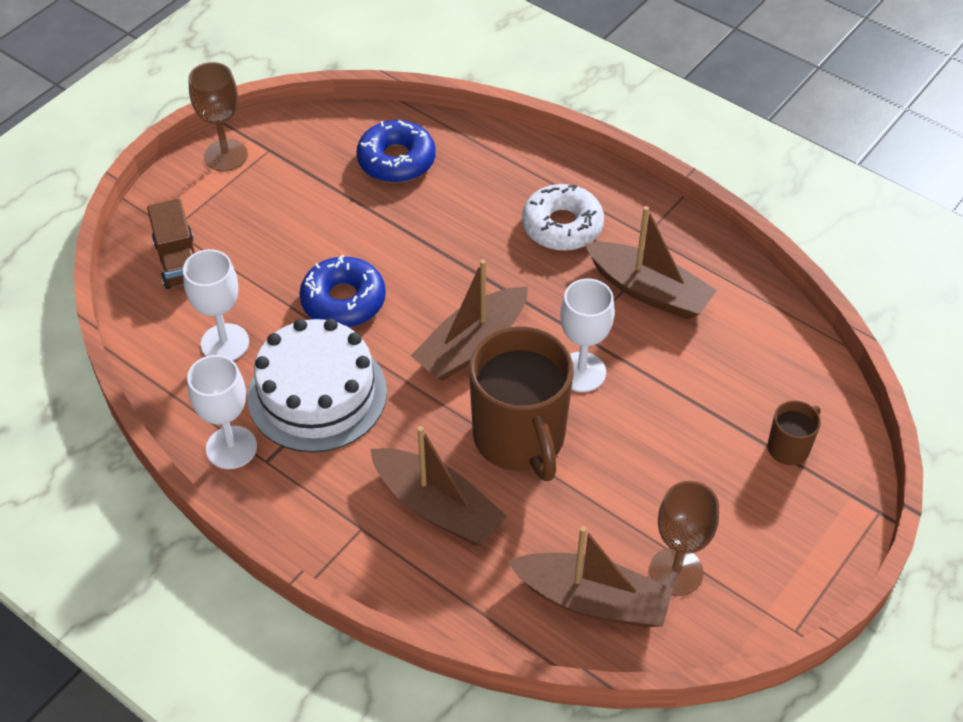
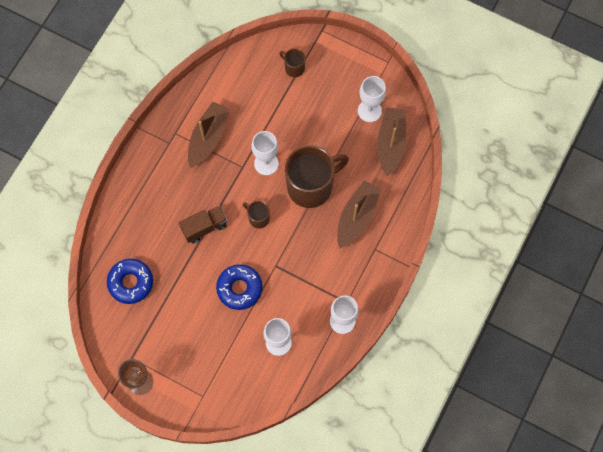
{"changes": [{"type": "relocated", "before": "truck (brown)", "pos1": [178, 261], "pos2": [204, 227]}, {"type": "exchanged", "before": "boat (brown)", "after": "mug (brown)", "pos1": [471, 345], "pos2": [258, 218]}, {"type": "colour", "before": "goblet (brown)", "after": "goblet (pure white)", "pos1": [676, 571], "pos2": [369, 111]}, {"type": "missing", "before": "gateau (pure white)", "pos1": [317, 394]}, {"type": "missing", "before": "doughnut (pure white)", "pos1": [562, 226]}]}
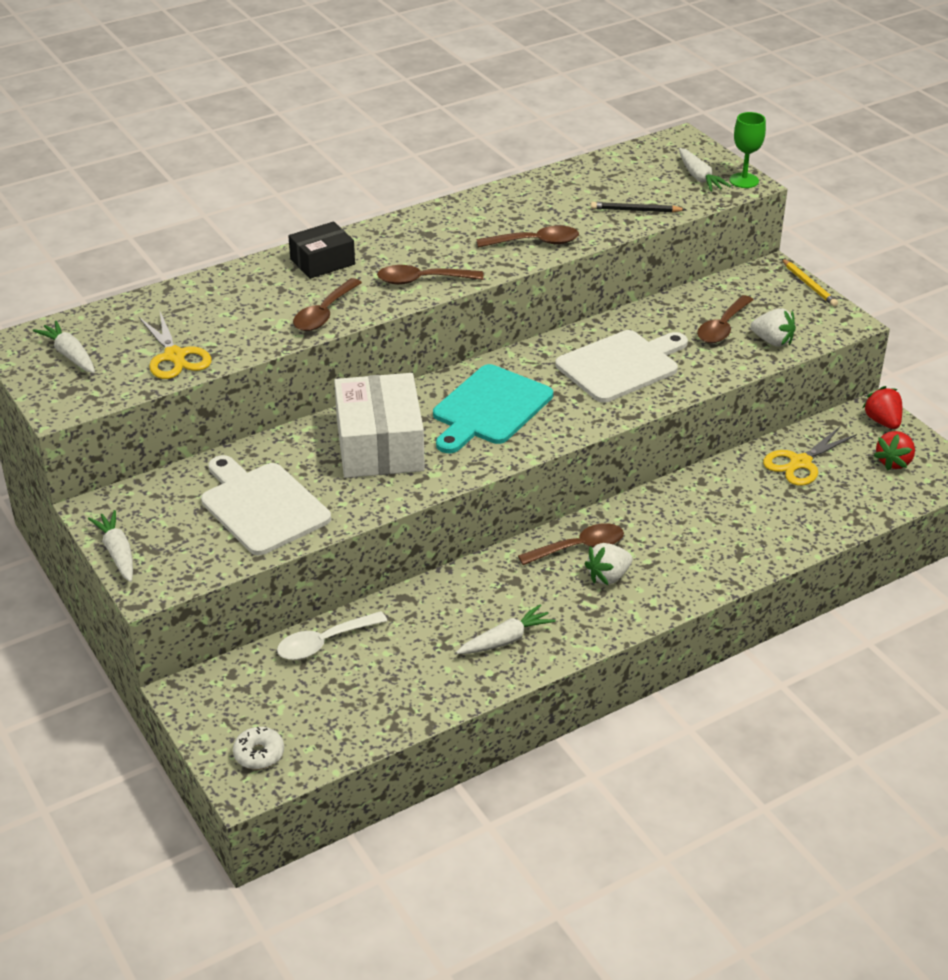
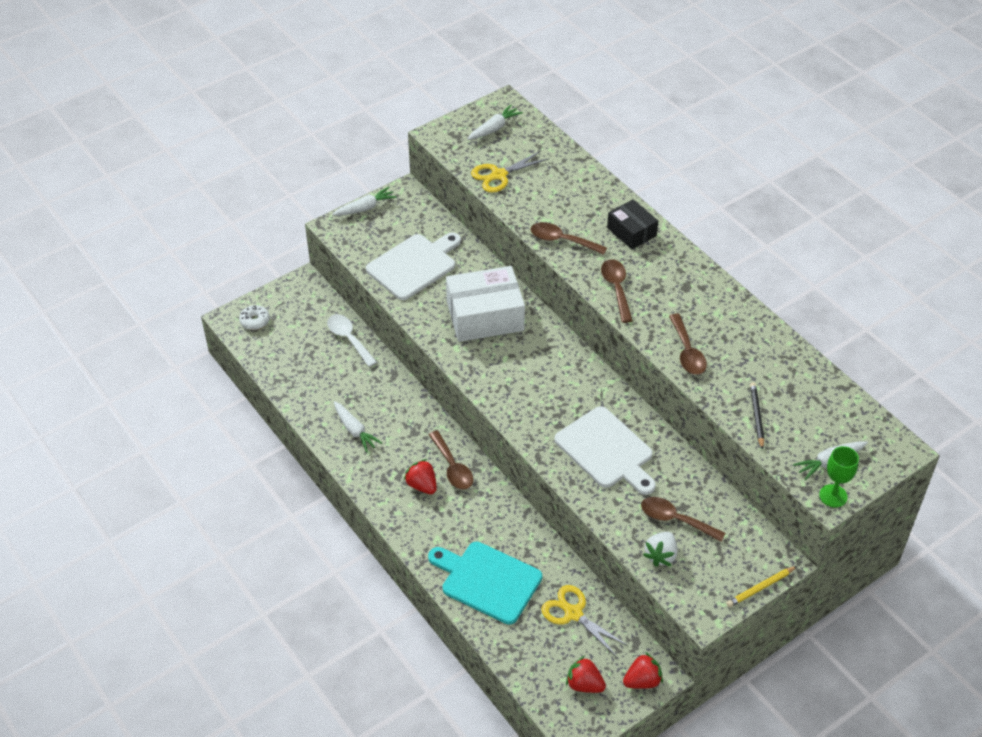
{"changes": [{"type": "colour", "before": "toy strawberry (pure white)", "after": "toy strawberry (scarlet)", "pos1": [608, 577], "pos2": [422, 485]}, {"type": "relocated", "before": "cutting board (teal)", "pos1": [489, 408], "pos2": [487, 581]}]}
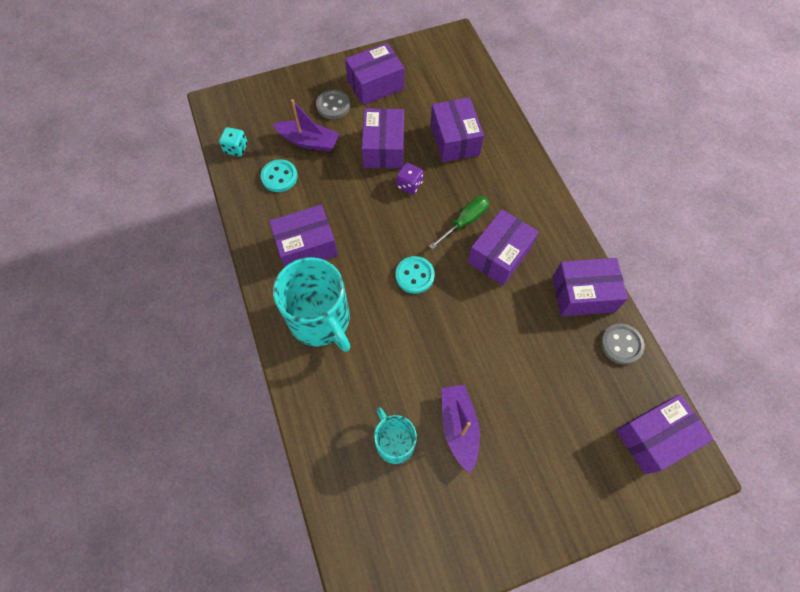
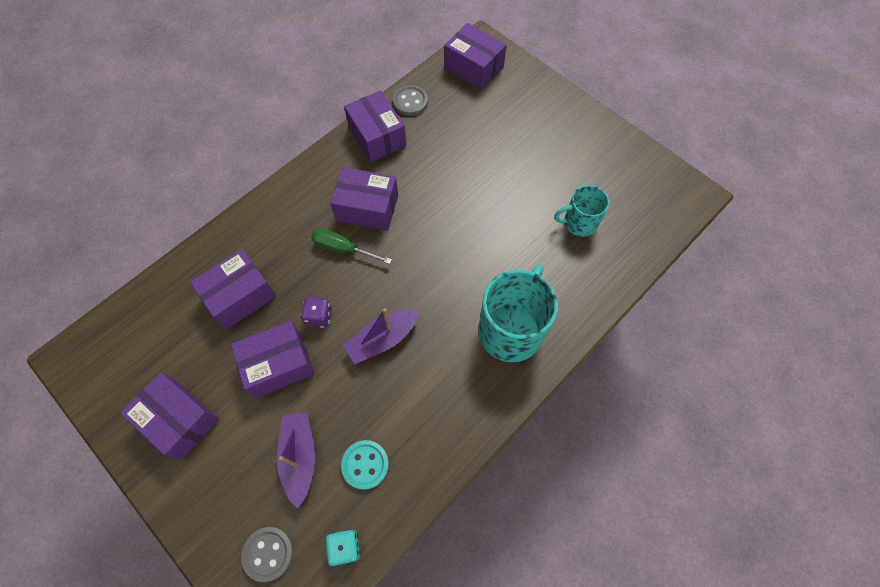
{"changes": [{"type": "relocated", "before": "sewing button (ash-grey)", "pos1": [333, 105], "pos2": [268, 553]}, {"type": "relocated", "before": "boat (violet)", "pos1": [459, 427], "pos2": [383, 339]}, {"type": "spun", "before": "mug (teal)", "pos1": [394, 442], "pos2": [579, 222], "turn": 45}, {"type": "missing", "before": "package (violet)", "pos1": [306, 246]}, {"type": "missing", "before": "sewing button (teal)", "pos1": [414, 275]}]}
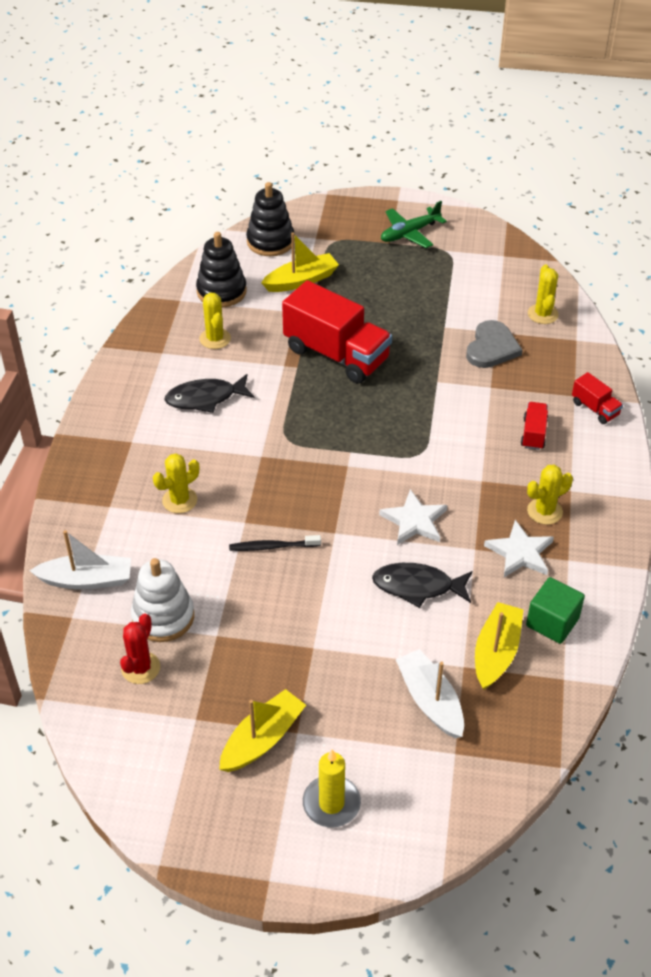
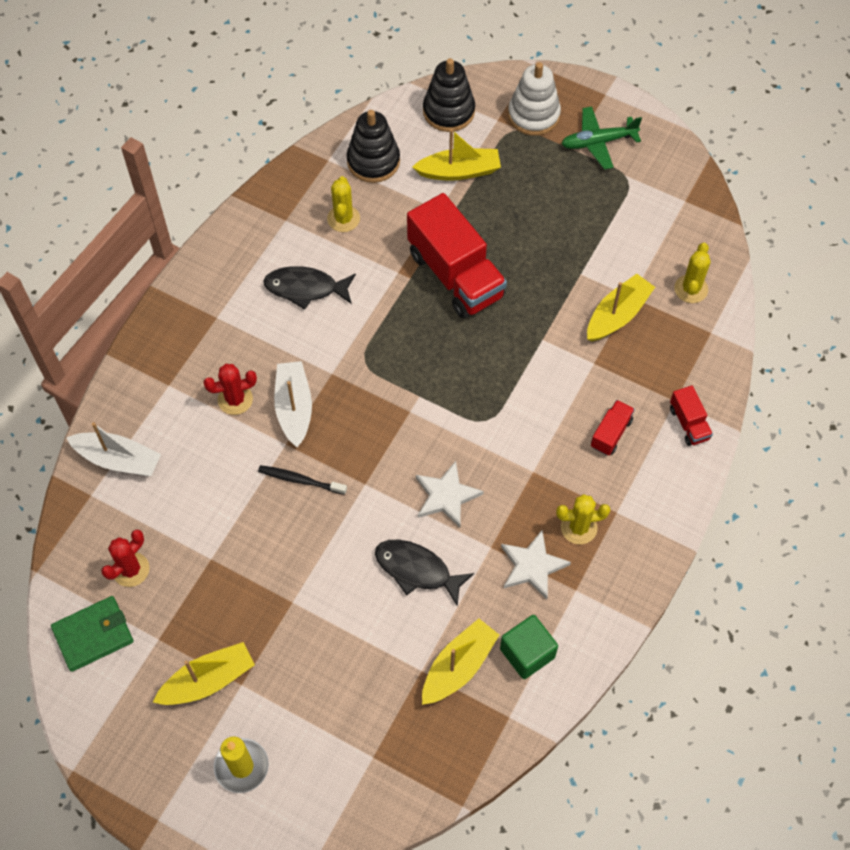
{"changes": [{"type": "appeared", "after": "billfold (emerald)", "pos2": [93, 635]}, {"type": "colour", "before": "prickly plant (yellow)", "after": "prickly plant (scarlet)", "pos1": [179, 500], "pos2": [235, 399]}, {"type": "relocated", "before": "boat (pure white)", "pos1": [430, 701], "pos2": [294, 408]}, {"type": "relocated", "before": "stacking toy (pure white)", "pos1": [163, 617], "pos2": [533, 115]}, {"type": "exchanged", "before": "heart shape (ash-grey)", "after": "boat (yellow)", "pos1": [492, 347], "pos2": [617, 315]}]}
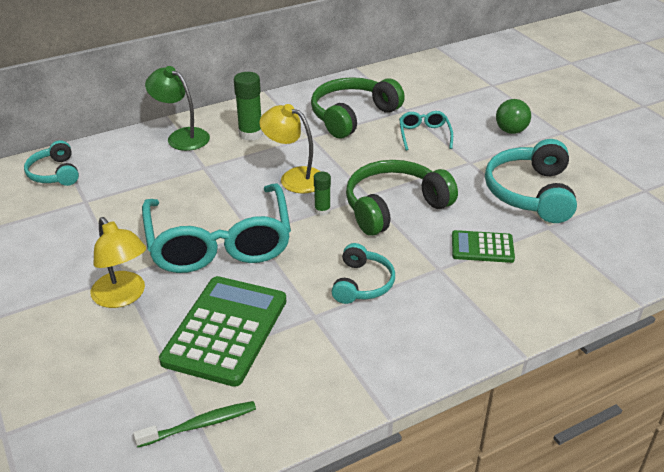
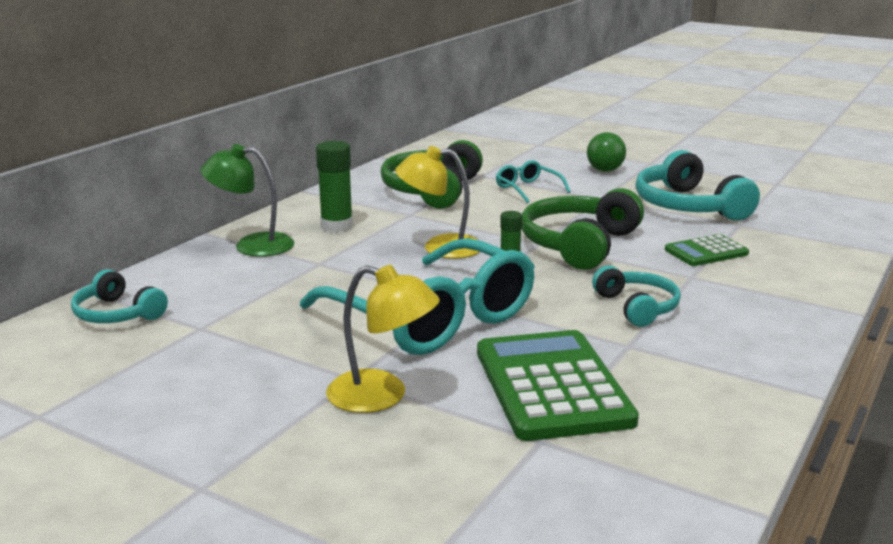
{"changes": [{"type": "missing", "before": "dental brush (emerald)", "pos1": [200, 425]}]}
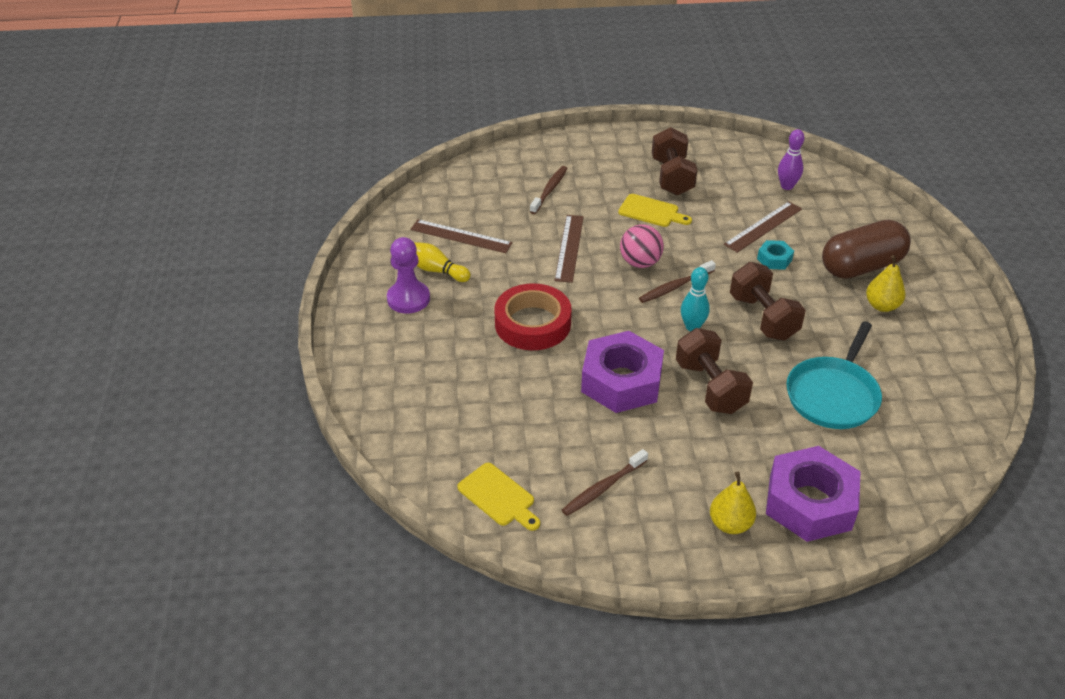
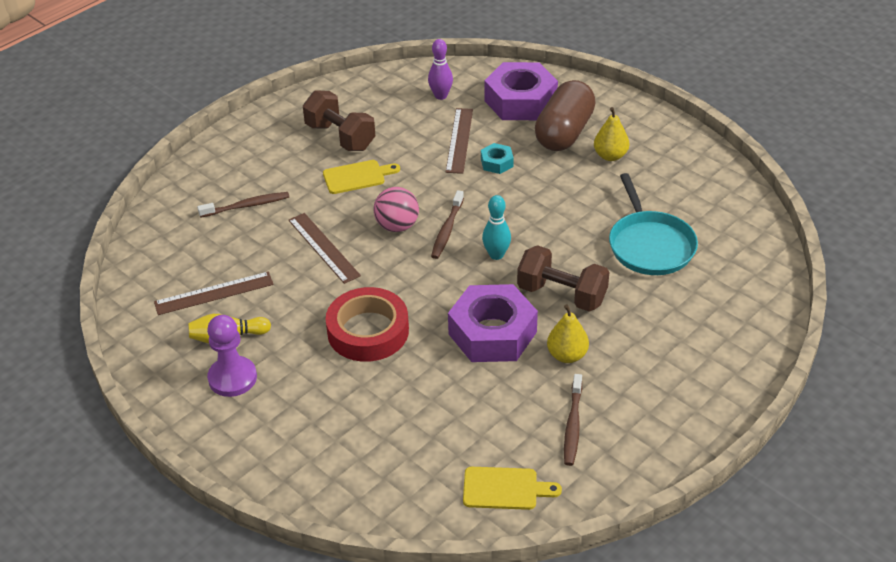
{"changes": [{"type": "spun", "before": "dental brush (brown)", "pos1": [549, 190], "pos2": [246, 206], "turn": 90}, {"type": "relocated", "before": "hexagon nut (violet)", "pos1": [810, 503], "pos2": [520, 101]}, {"type": "relocated", "before": "toy pear (yellow)", "pos1": [730, 524], "pos2": [567, 355]}, {"type": "missing", "before": "free weight (brown)", "pos1": [763, 317]}]}
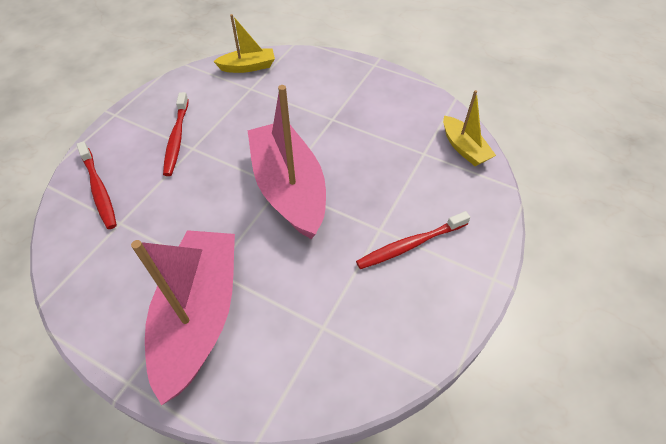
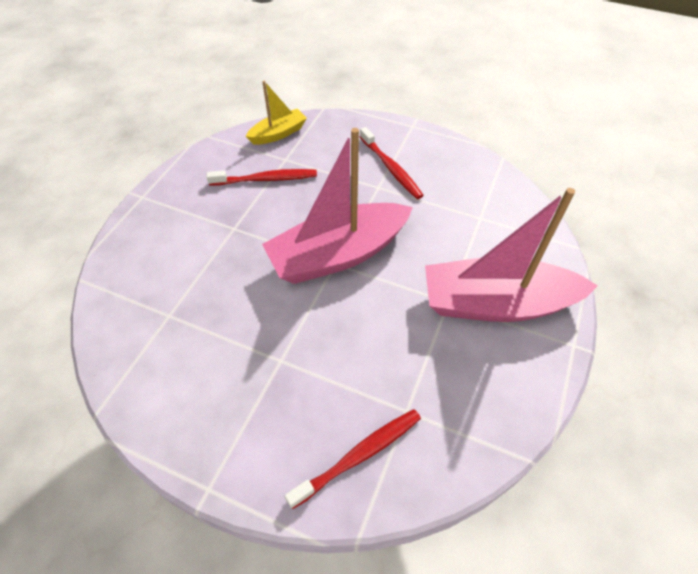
{"changes": [{"type": "relocated", "before": "dental brush (scarlet)", "pos1": [177, 138], "pos2": [265, 179]}, {"type": "missing", "before": "boat (yellow)", "pos1": [248, 67]}]}
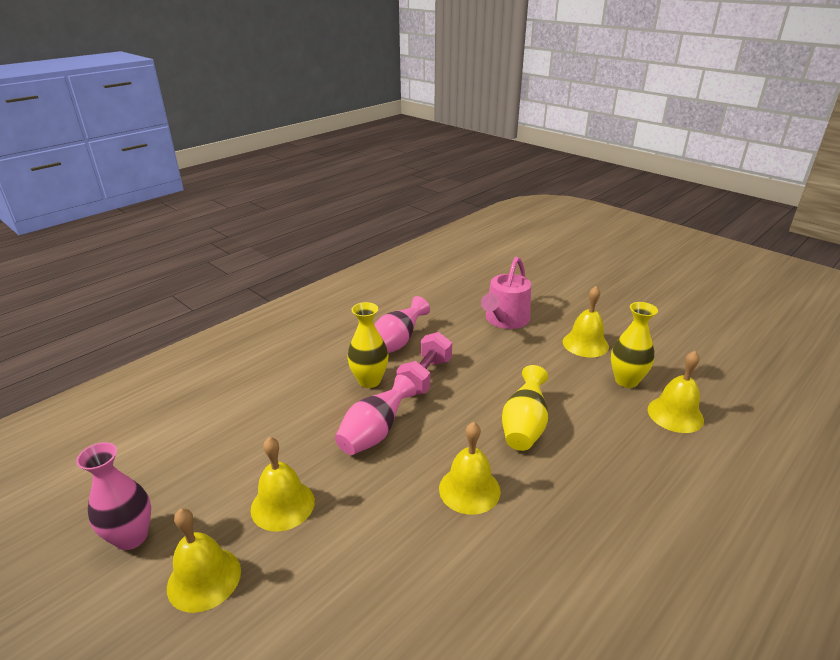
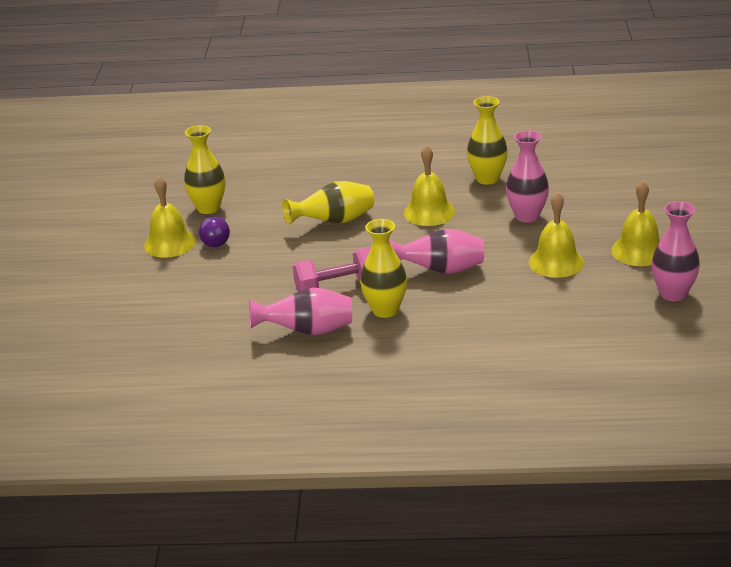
{"changes": [{"type": "appeared", "after": "light bulb (violet)", "pos2": [214, 241]}, {"type": "appeared", "after": "flower vase (yellow)", "pos2": [487, 179]}, {"type": "appeared", "after": "flower vase (rose-pink)", "pos2": [527, 216]}, {"type": "missing", "before": "watering can (rose-pink)", "pos1": [505, 320]}, {"type": "missing", "before": "hand bell (yellow)", "pos1": [675, 414]}]}
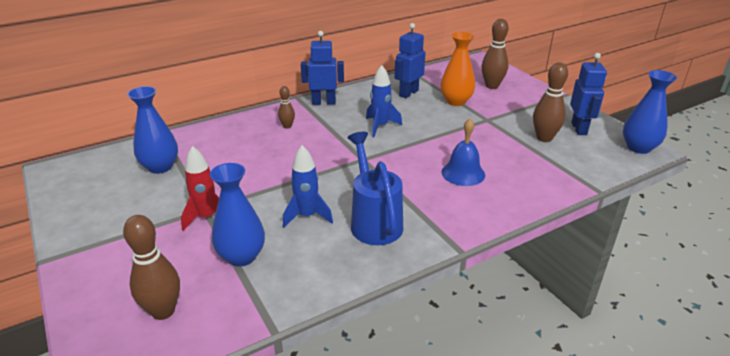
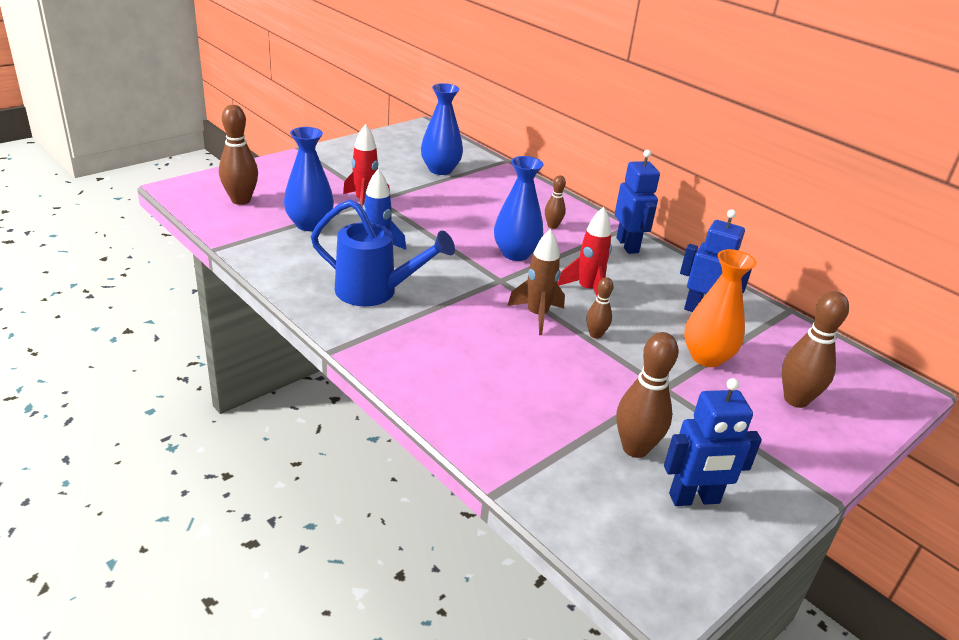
{"changes": [{"type": "spun", "before": "watering can (blue)", "pos1": [374, 221], "pos2": [375, 292], "turn": 45}, {"type": "relocated", "before": "flower vase (blue)", "pos1": [638, 148], "pos2": [515, 254]}, {"type": "appeared", "after": "toy rocket (brown)", "pos2": [537, 315]}, {"type": "colour", "before": "toy rocket (blue)", "after": "toy rocket (scarlet)", "pos1": [380, 126], "pos2": [587, 290]}, {"type": "appeared", "after": "bowling pin (brown)", "pos2": [595, 335]}, {"type": "missing", "before": "hand bell (blue)", "pos1": [463, 173]}]}
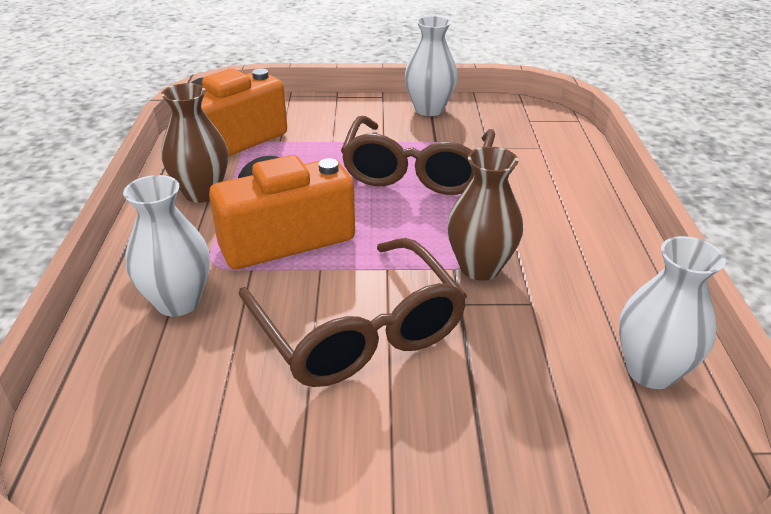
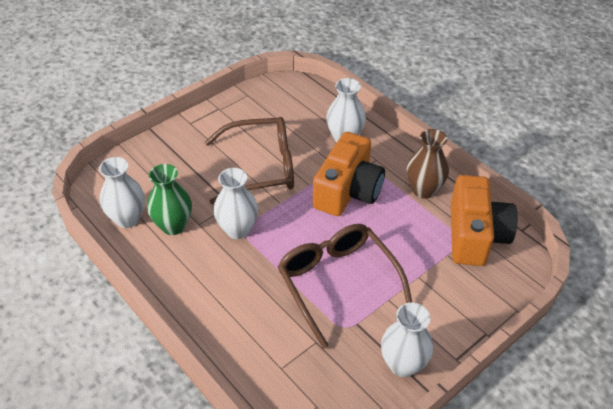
{"changes": [{"type": "appeared", "after": "flower vase (emerald)", "pos2": [173, 226]}, {"type": "spun", "before": "spectacles (brown)", "pos1": [358, 330], "pos2": [261, 168], "turn": 150}, {"type": "colour", "before": "flower vase (brown)", "after": "flower vase (pure white)", "pos1": [480, 267], "pos2": [237, 230]}]}
